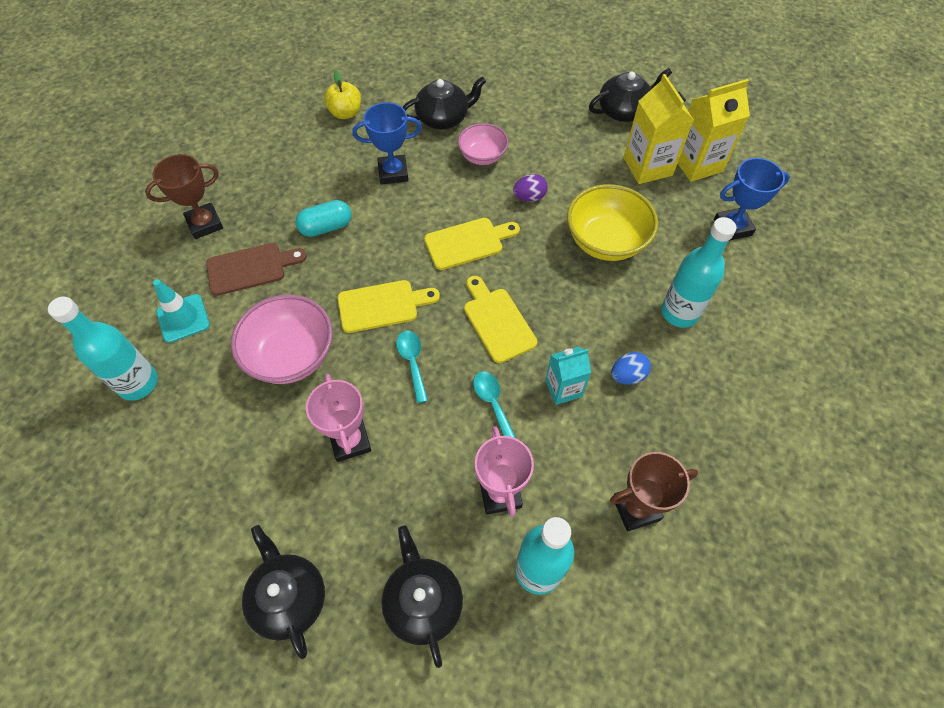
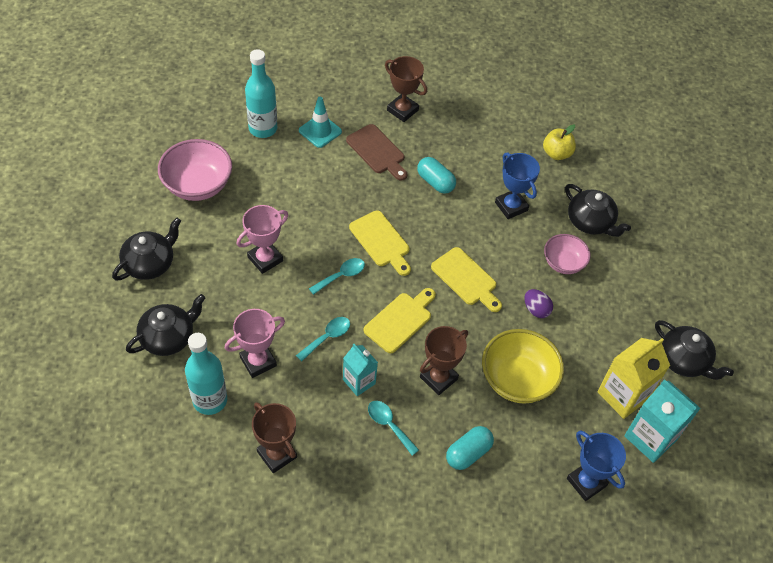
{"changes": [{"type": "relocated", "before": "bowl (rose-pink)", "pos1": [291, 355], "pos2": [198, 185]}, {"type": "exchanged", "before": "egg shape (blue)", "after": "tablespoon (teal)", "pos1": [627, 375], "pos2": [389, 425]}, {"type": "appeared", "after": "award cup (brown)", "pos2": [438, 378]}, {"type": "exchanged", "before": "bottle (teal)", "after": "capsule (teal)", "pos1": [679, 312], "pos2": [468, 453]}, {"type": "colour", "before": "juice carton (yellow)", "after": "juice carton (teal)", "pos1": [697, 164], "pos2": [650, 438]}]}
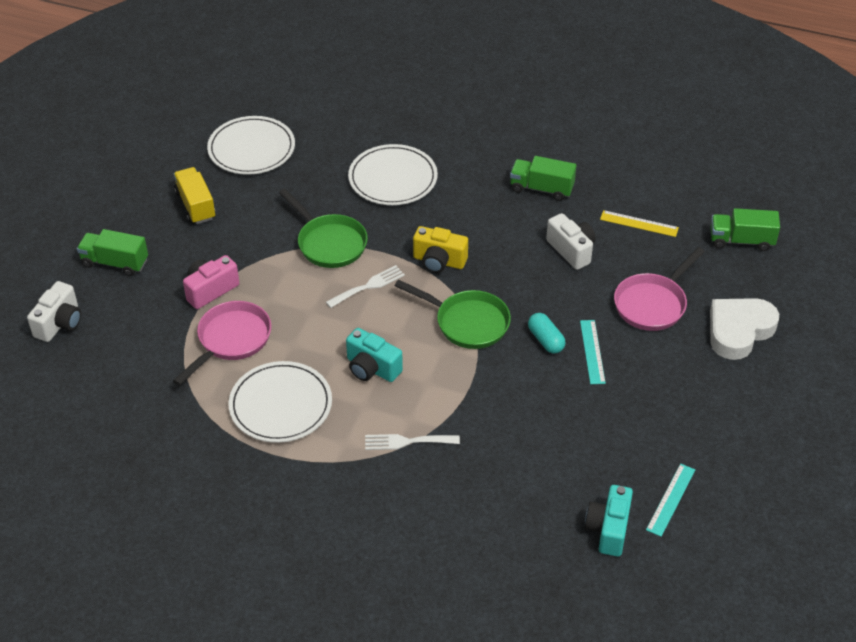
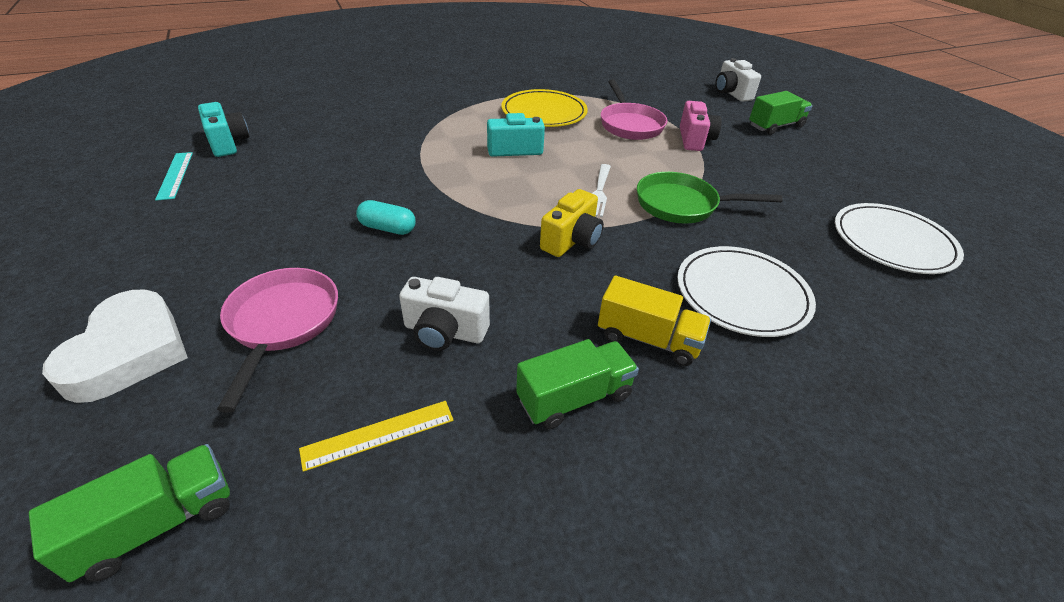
{"changes": [{"type": "colour", "before": "flat dish (pure white)", "after": "flat dish (yellow)", "pos1": [280, 405], "pos2": [544, 112]}, {"type": "spun", "before": "compact camera (yellow)", "pos1": [439, 261], "pos2": [572, 240], "turn": 150}, {"type": "relocated", "before": "truck (yellow)", "pos1": [195, 205], "pos2": [648, 339]}, {"type": "missing", "before": "table fork (pure white)", "pos1": [407, 442]}, {"type": "missing", "before": "skillet (emerald)", "pos1": [467, 323]}, {"type": "missing", "before": "measuring stick (teal)", "pos1": [592, 351]}]}
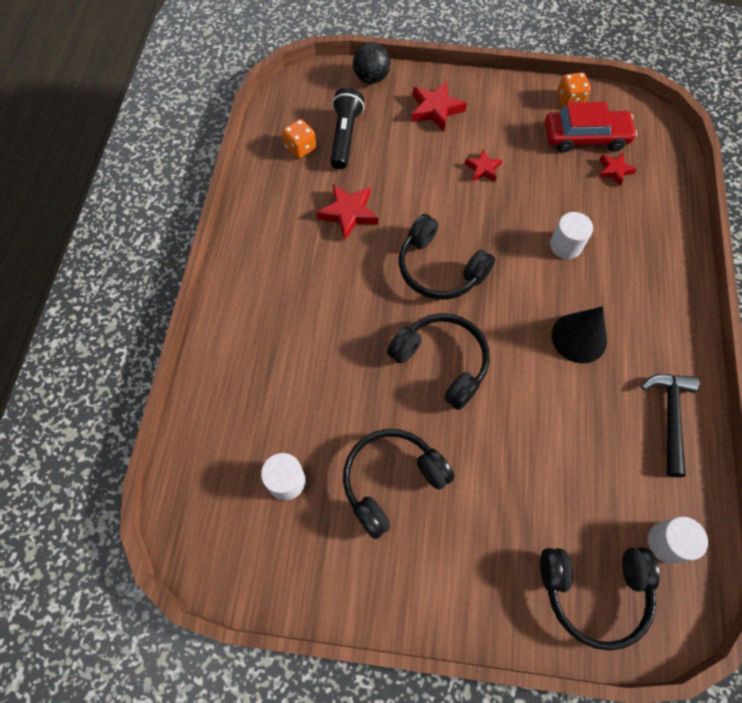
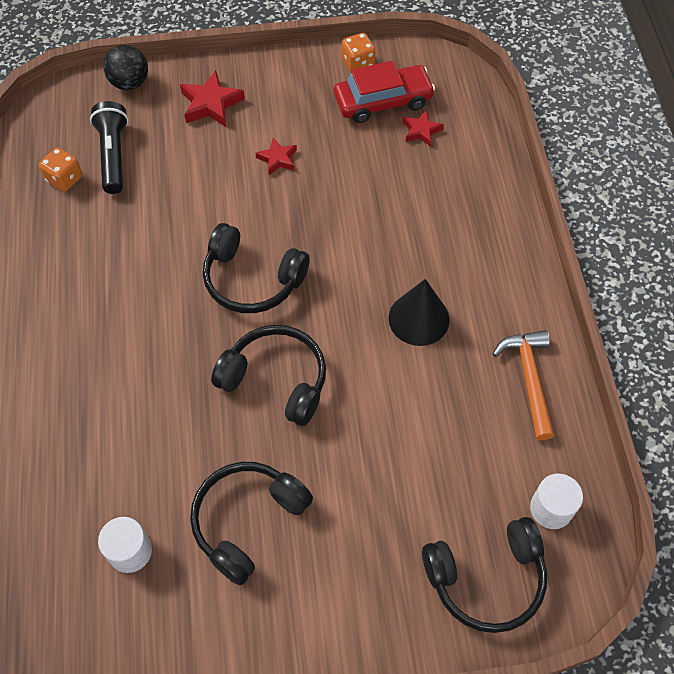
{"changes": [{"type": "colour", "before": "claw hammer (ebony)", "after": "claw hammer (bright orange)", "pos1": [669, 417], "pos2": [529, 379]}, {"type": "missing", "before": "star shape (scarlet)", "pos1": [348, 213]}, {"type": "missing", "before": "cylinder (pure white)", "pos1": [565, 245]}]}
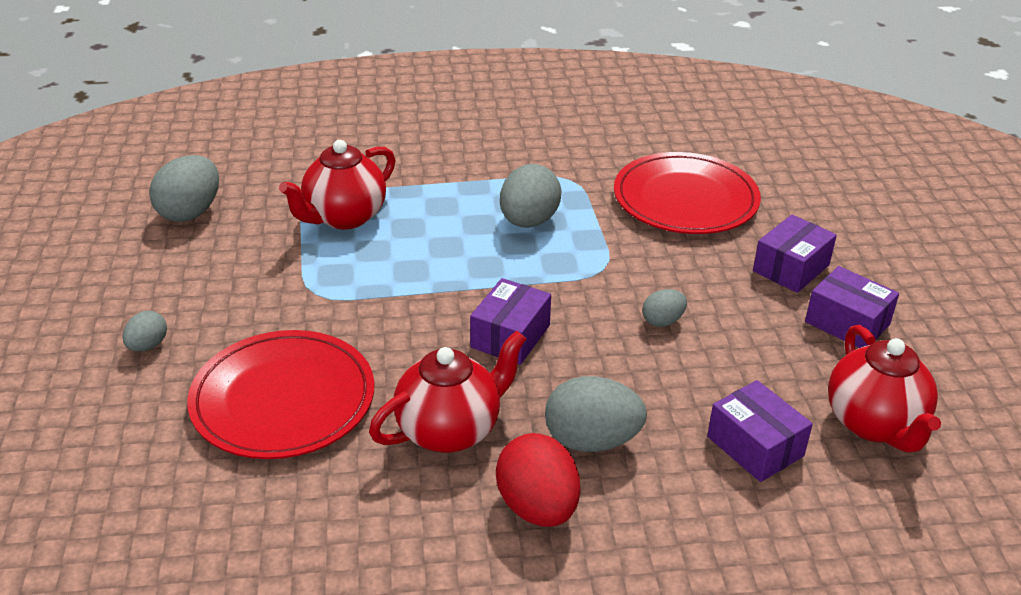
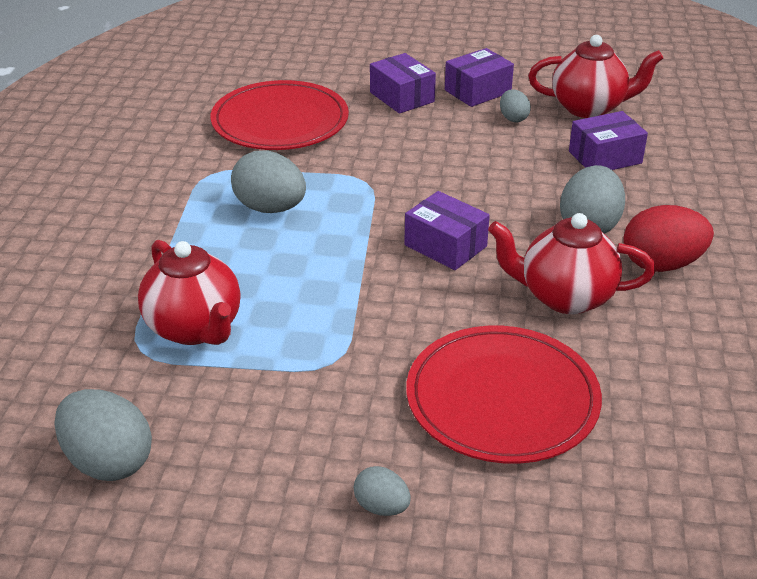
{"changes": [{"type": "spun", "before": "tea pot (scarlet)", "pos1": [450, 430], "pos2": [565, 297], "turn": -60}, {"type": "relocated", "before": "egg shape (ash-grey)", "pos1": [662, 321], "pos2": [513, 118]}]}
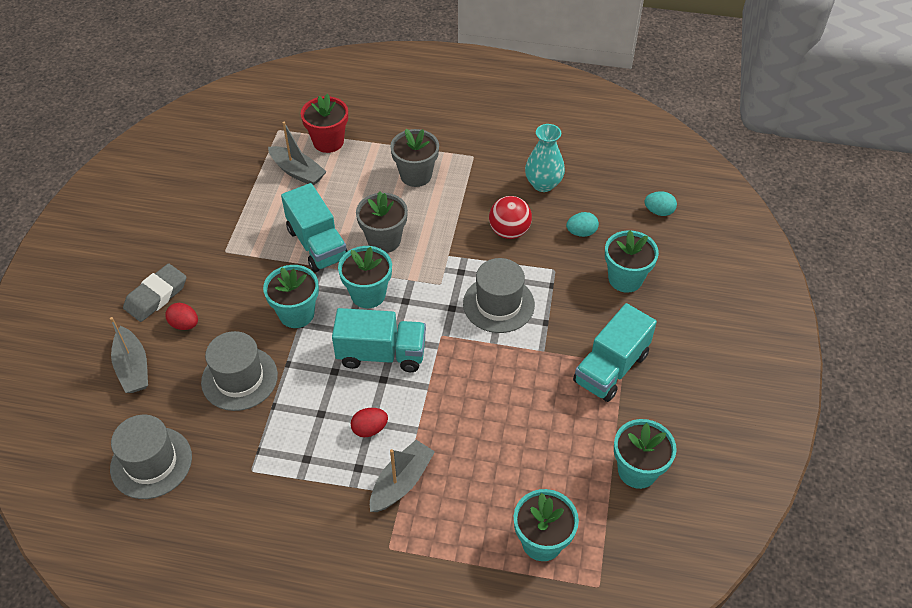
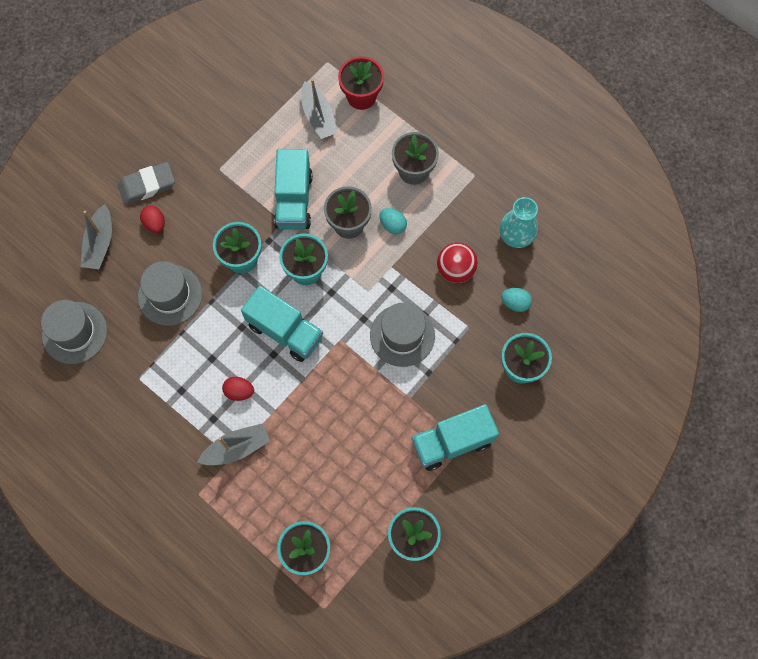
{"changes": [{"type": "relocated", "before": "egg shape (teal)", "pos1": [658, 211], "pos2": [392, 225]}]}
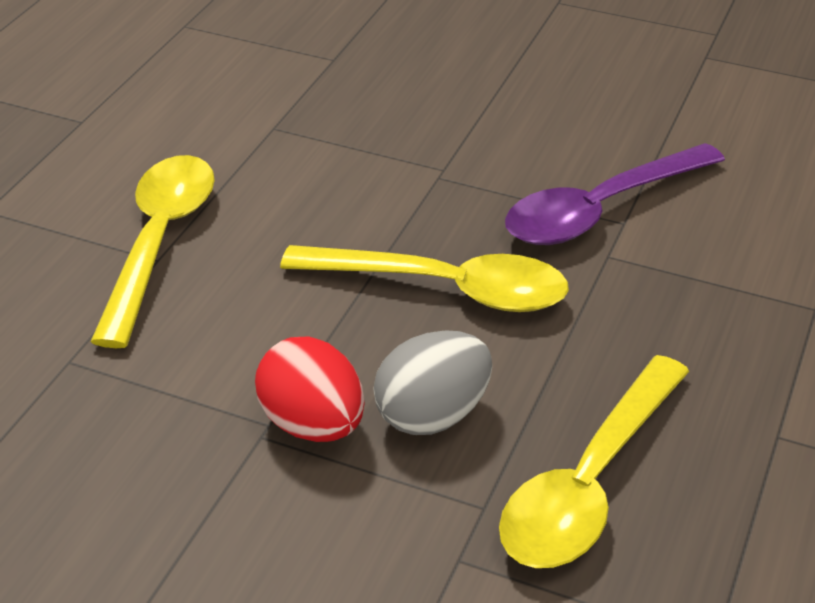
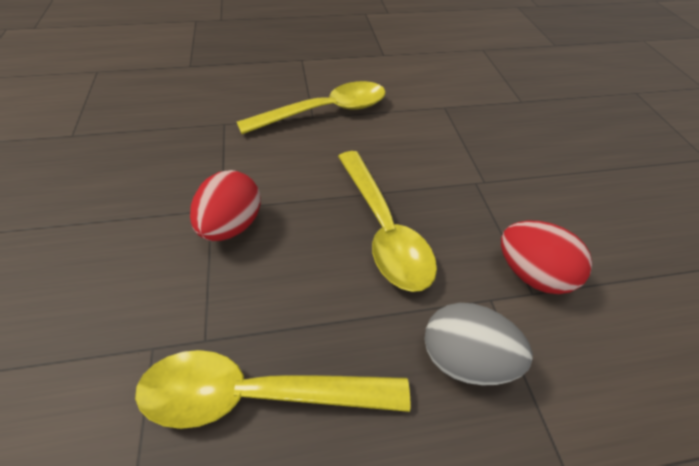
{"changes": [{"type": "relocated", "before": "egg shape (ash-grey)", "pos1": [432, 415], "pos2": [465, 359]}, {"type": "exchanged", "before": "tablespoon (violet)", "after": "egg shape (scarlet)", "pos1": [601, 209], "pos2": [531, 274]}]}
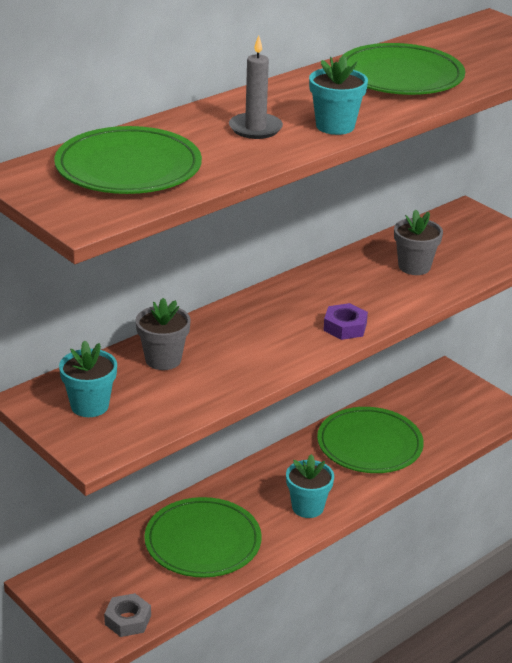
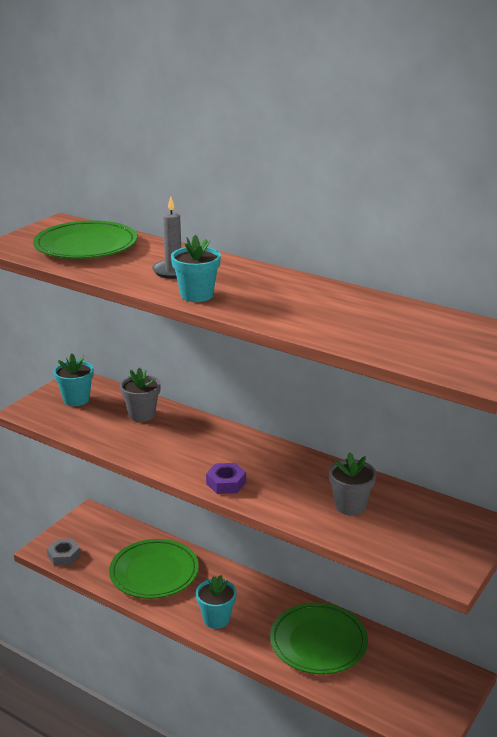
{"changes": [{"type": "missing", "before": "flat dish (emerald)", "pos1": [400, 76]}]}
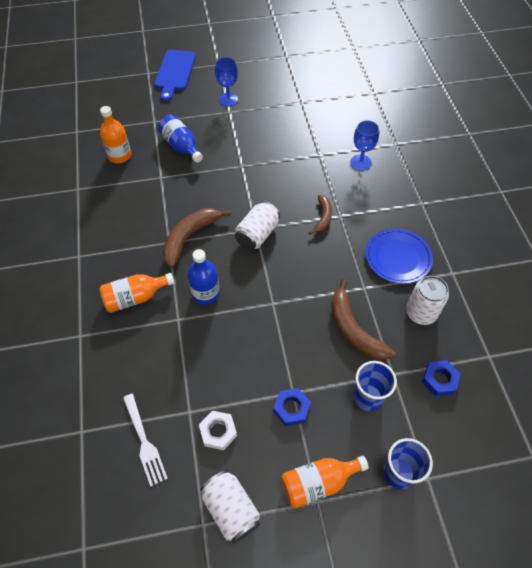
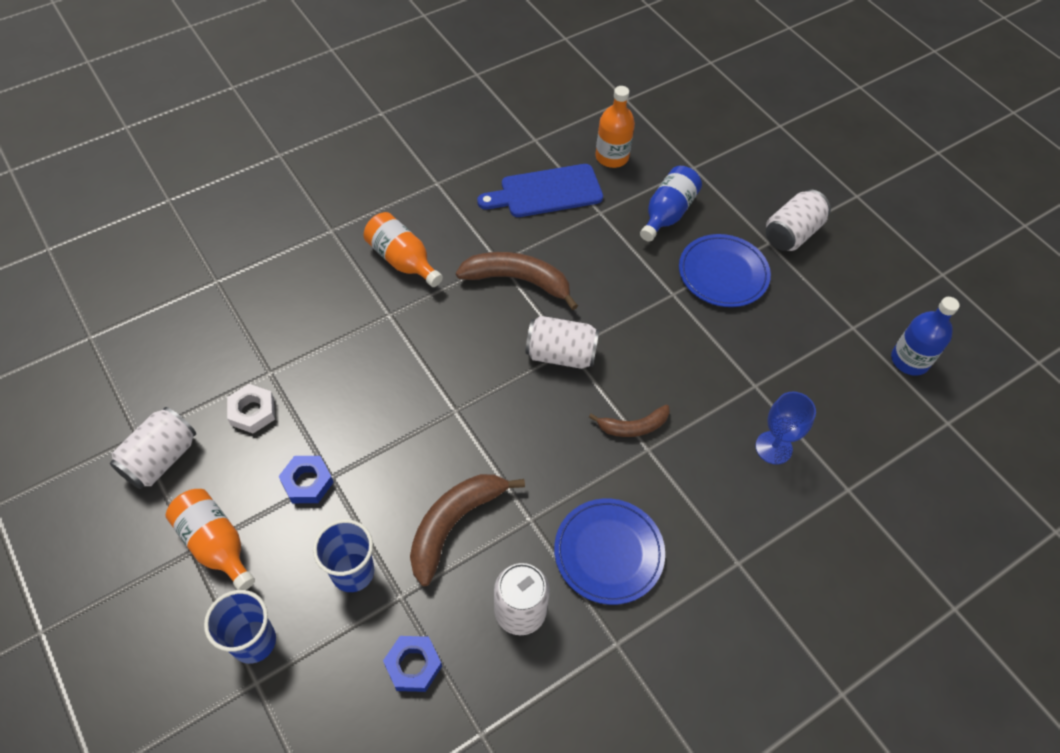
{"changes": [{"type": "relocated", "before": "cutting board (blue)", "pos1": [175, 72], "pos2": [546, 192]}, {"type": "appeared", "after": "flat dish (blue)", "pos2": [723, 273]}, {"type": "exchanged", "before": "goblet (blue)", "after": "soda can (pure white)", "pos1": [228, 100], "pos2": [792, 234]}, {"type": "relocated", "before": "bottle (blue)", "pos1": [205, 293], "pos2": [909, 360]}, {"type": "missing", "before": "table fork (pure white)", "pos1": [144, 442]}]}
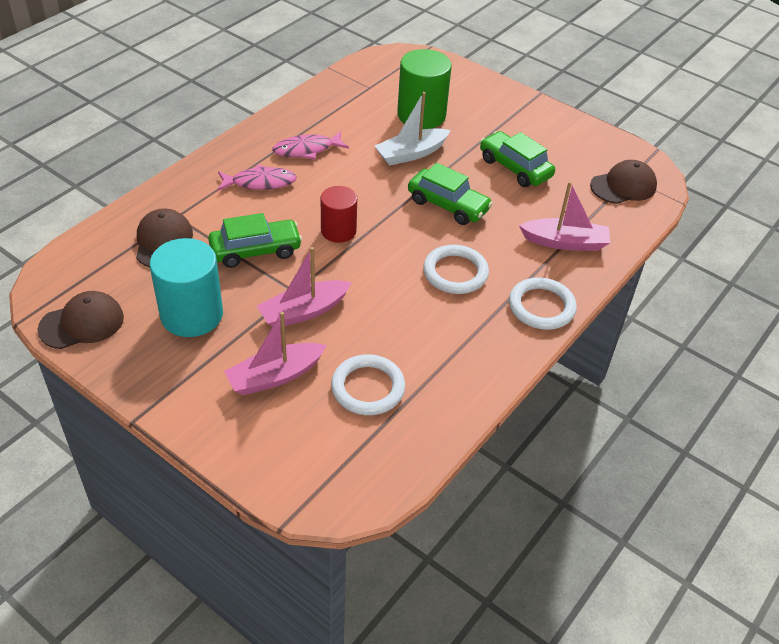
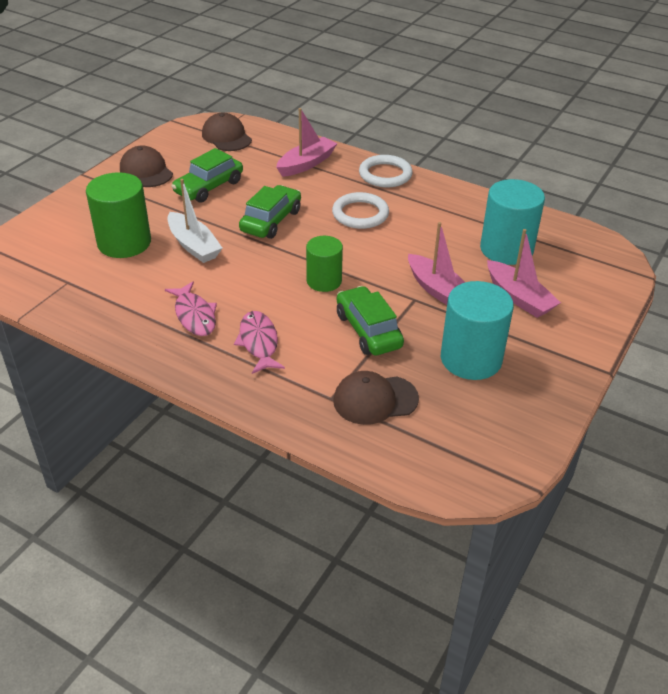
{"changes": [{"type": "relocated", "before": "peaked cap (brown)", "pos1": [82, 323], "pos2": [146, 171]}, {"type": "spun", "before": "boat (rose-pink)", "pos1": [565, 242], "pos2": [306, 164], "turn": 45}, {"type": "colour", "before": "cylinder (scarlet)", "after": "cylinder (emerald)", "pos1": [338, 231], "pos2": [324, 281]}, {"type": "exchanged", "before": "hoop (pure white)", "after": "cylinder (teal)", "pos1": [368, 388], "pos2": [506, 249]}]}
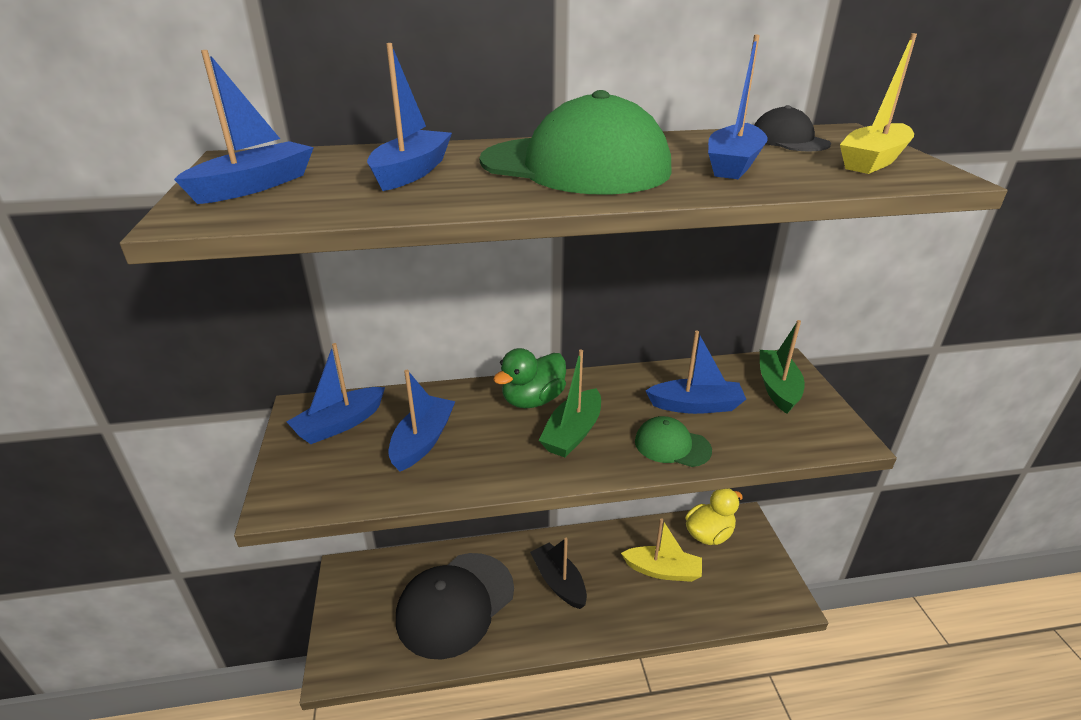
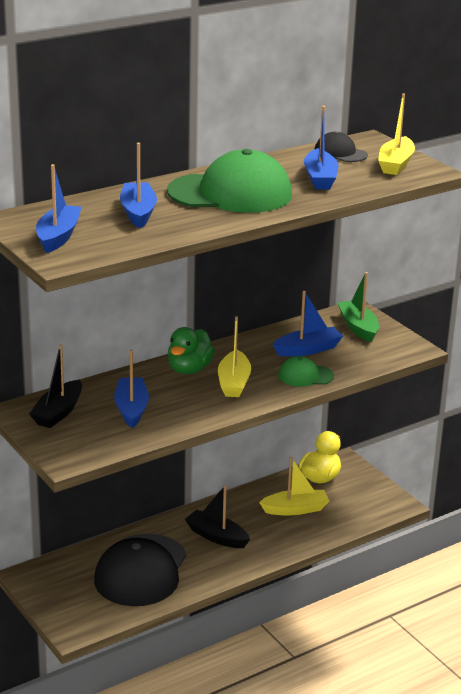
{"changes": [{"type": "colour", "before": "boat (blue)", "after": "boat (ebony)", "pos1": [340, 424], "pos2": [58, 412]}, {"type": "colour", "before": "boat (emerald)", "after": "boat (yellow)", "pos1": [572, 433], "pos2": [233, 382]}]}
